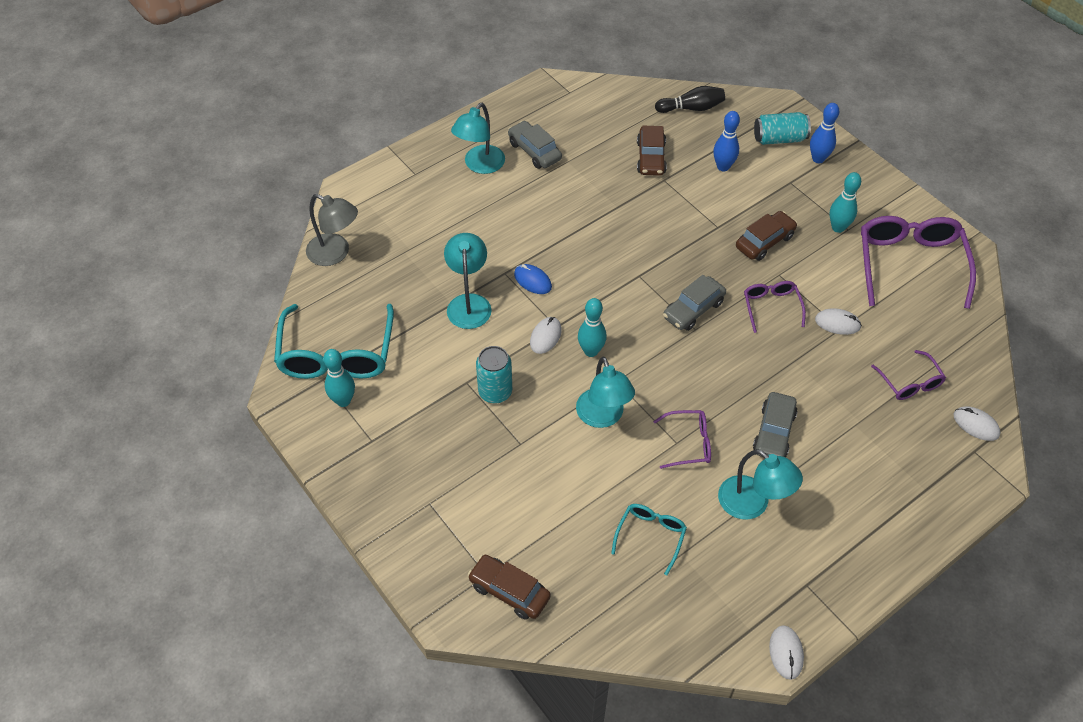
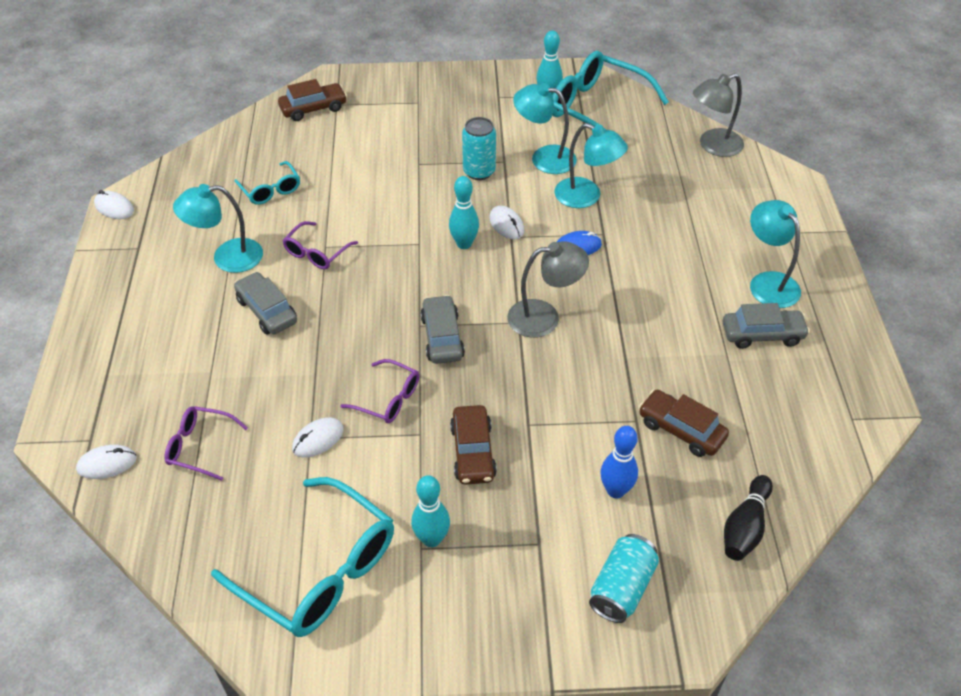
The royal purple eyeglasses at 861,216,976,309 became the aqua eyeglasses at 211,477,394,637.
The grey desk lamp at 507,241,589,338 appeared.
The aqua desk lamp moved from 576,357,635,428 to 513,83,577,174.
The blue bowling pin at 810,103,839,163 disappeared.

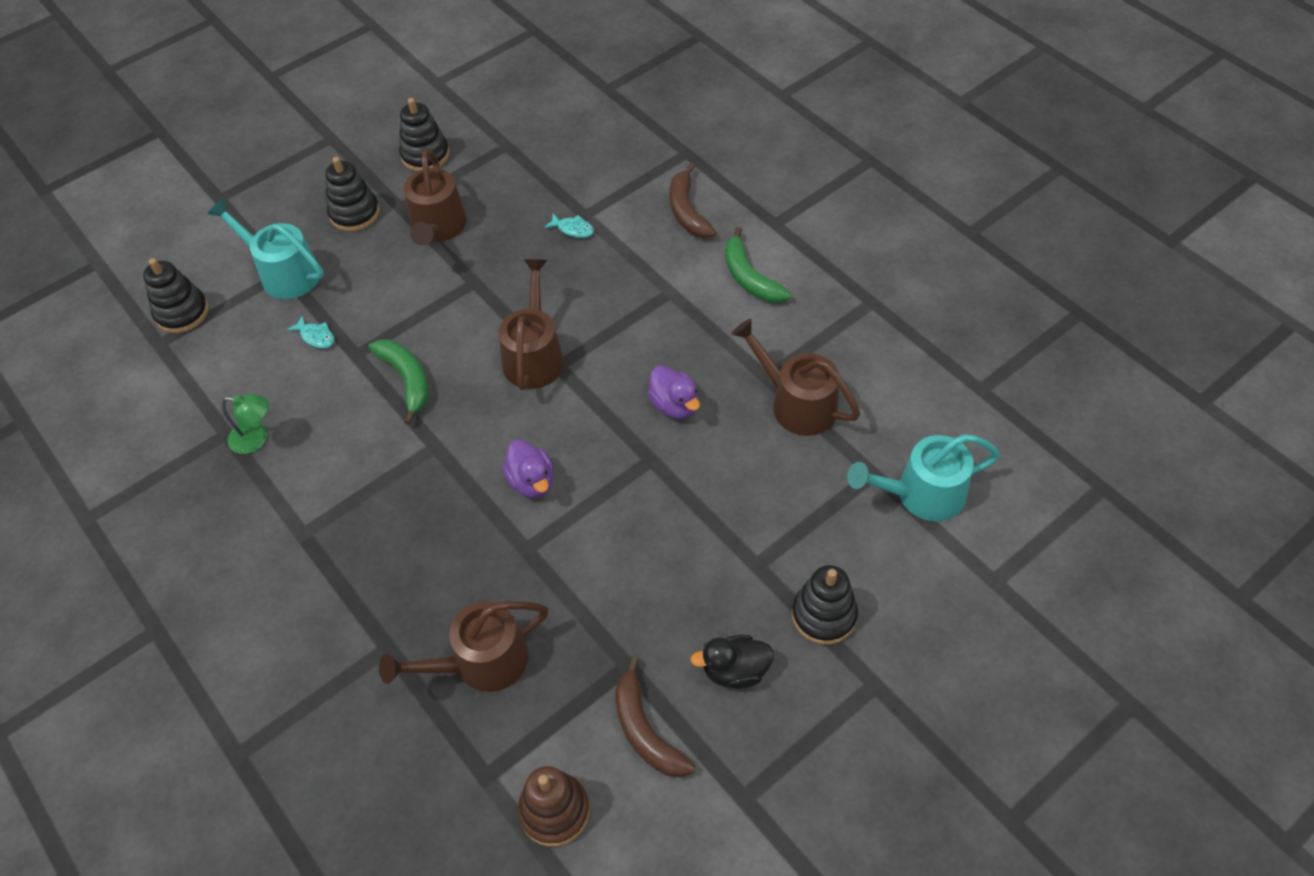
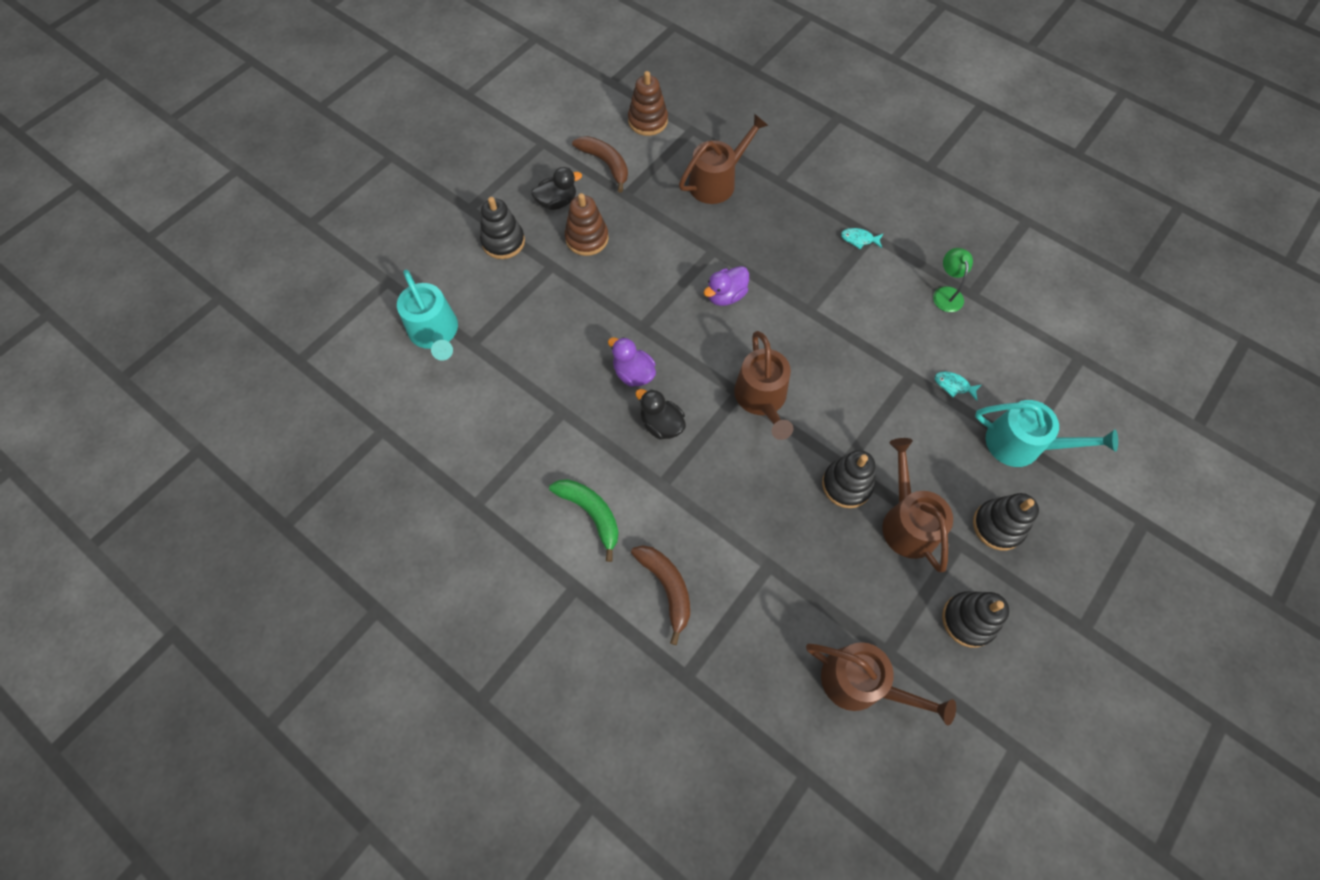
The aqua watering pot at 847,434,1000,521 turned 90 degrees clockwise.
The brown ring stacker at 565,193,608,256 appeared.
The jet-black rubber duck at 636,389,686,439 appeared.
The royal purple rubber duck at 502,440,554,498 turned 90 degrees counterclockwise.
The brown watering pot moved from 731,319,860,436 to 806,642,956,726.
The jet-black ring stacker moved from 143,258,209,333 to 822,450,875,508.
The aqua toy fish moved from 544,213,594,238 to 841,228,883,249.
The green desk lamp at 222,394,269,454 turned 90 degrees clockwise.
The green banana at 369,339,428,425 disappeared.

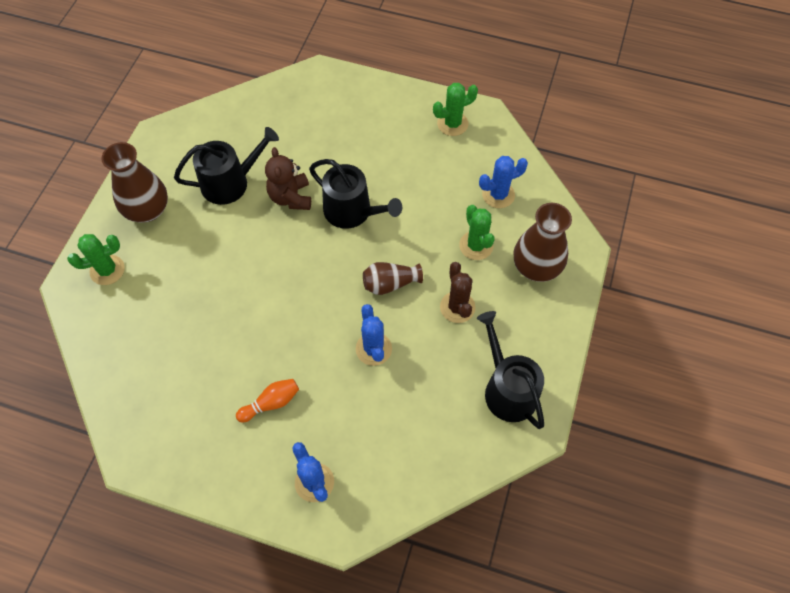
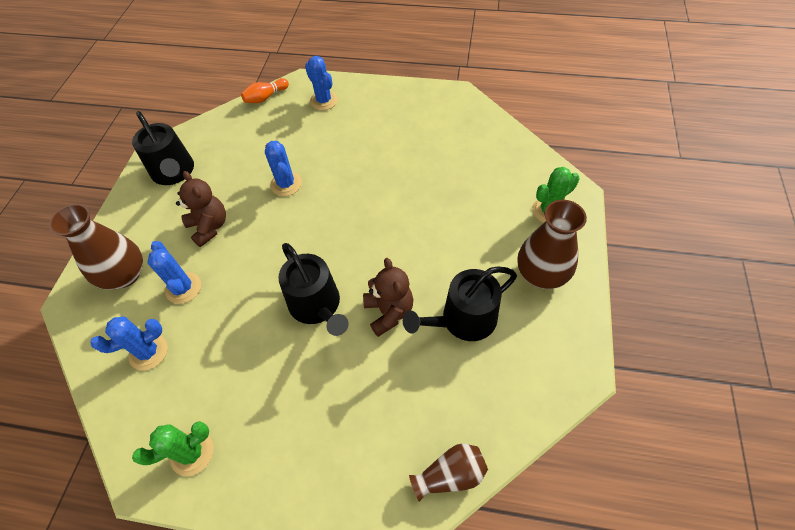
The green prickly plant at 459,205,495,260 became the blue prickly plant at 147,241,201,304.
The brown prickly plant at 440,262,476,323 was replaced by the brown stuffed bear at 176,171,226,247.
The bright orange bowling pin moved from 236,379,299,422 to 241,78,289,103.
The jet-black watering pot at 309,159,402,229 turned 150 degrees counterclockwise.
The brown flower vase moved from 363,262,423,295 to 409,443,488,502.

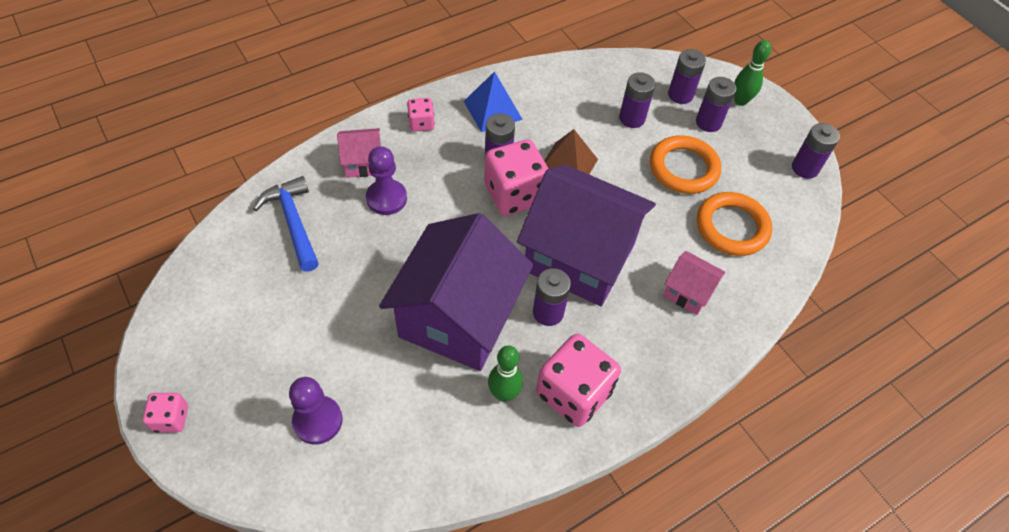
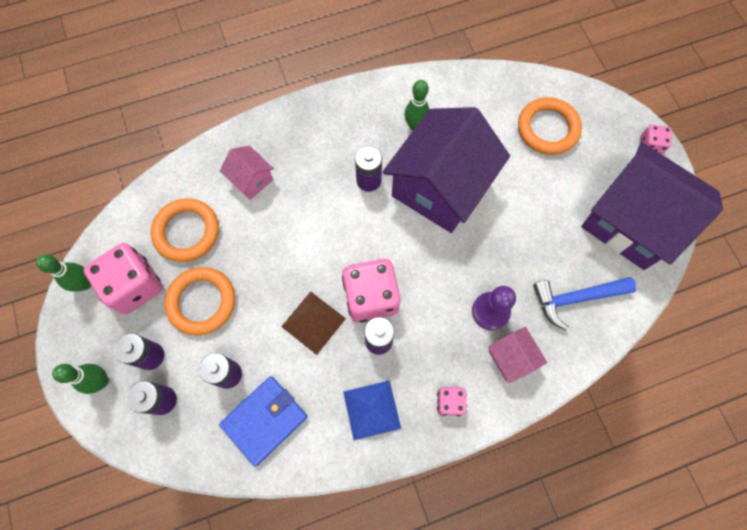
The royal purple battery at 792,123,840,179 was replaced by the green bowling pin at 36,255,91,292.
The pink game die moved from 536,334,621,427 to 84,243,163,314.
The blue wallet at 219,376,308,466 appeared.
The pink toy house at 337,128,381,178 turned 60 degrees clockwise.
The royal purple chess pawn at 289,377,343,445 was replaced by the bright orange ring at 518,97,582,155.
The blue hammer at 253,176,319,272 turned 90 degrees clockwise.
The royal purple toy house moved from 517,165,656,306 to 581,142,723,270.

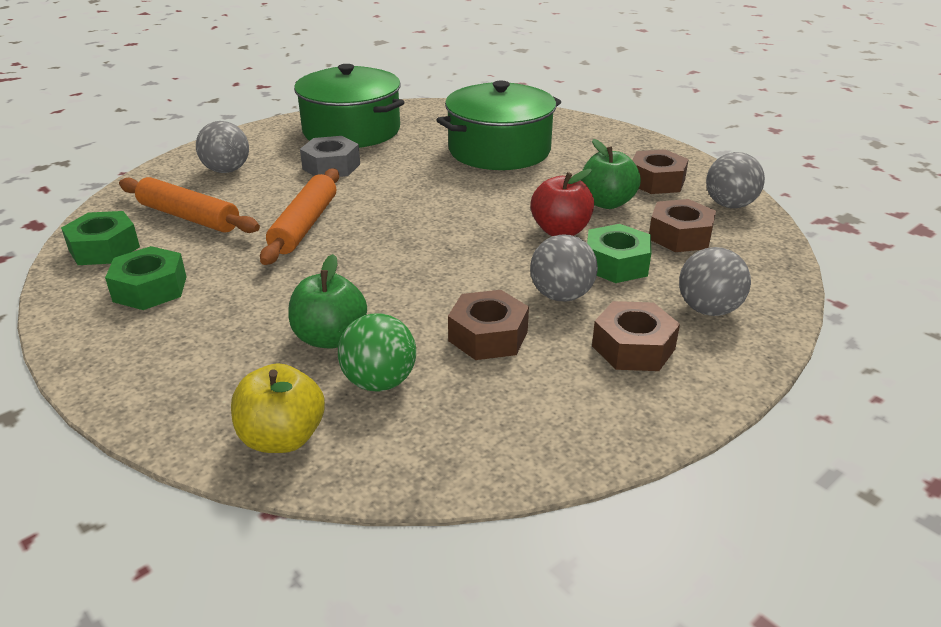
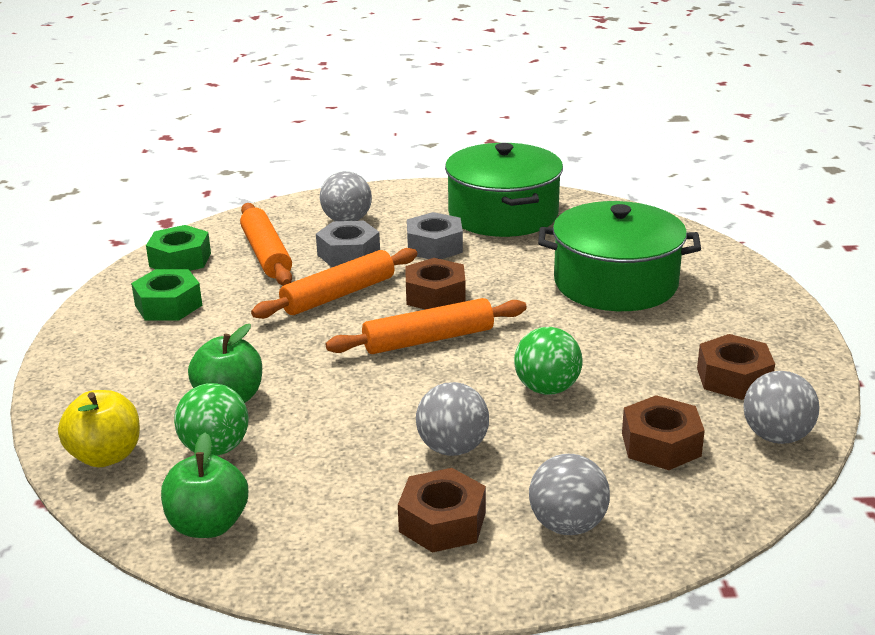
The green apple fruit moved from 581,139,641,209 to 161,433,248,538.
The grey hexagon nut at 316,221,380,267 appeared.
The bright orange pastry roller at 326,298,527,354 appeared.
The brown hexagon nut moved from 448,290,529,360 to 405,258,466,310.
The red apple fruit at 531,169,594,236 was replaced by the green sphere at 514,327,583,395.
The green hexagon nut at 587,224,652,283 disappeared.

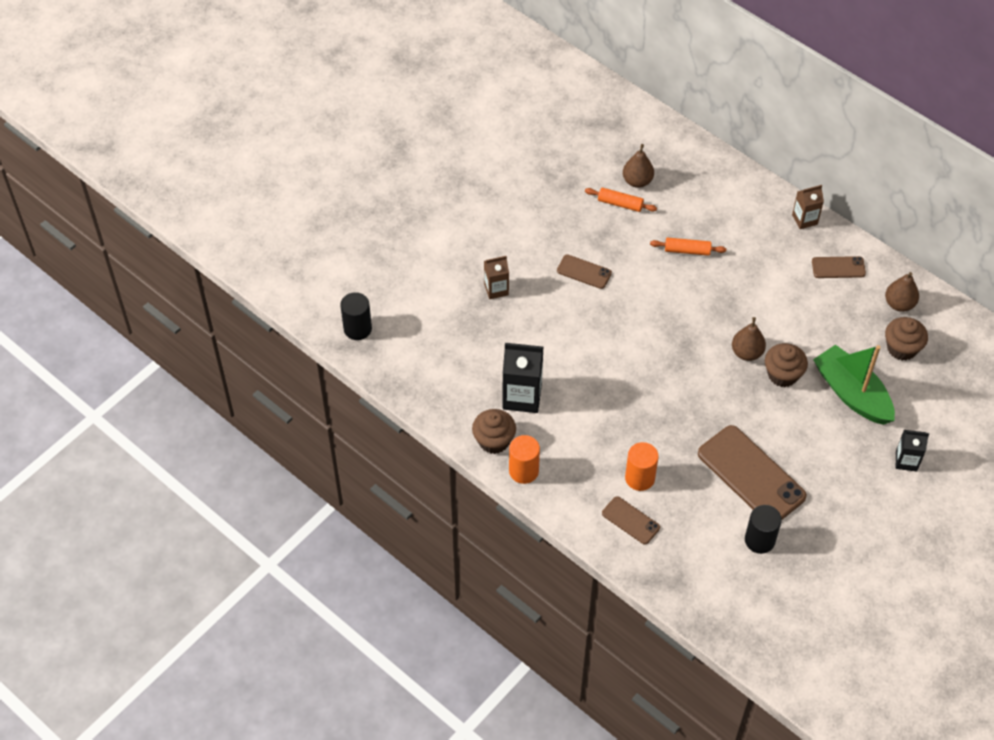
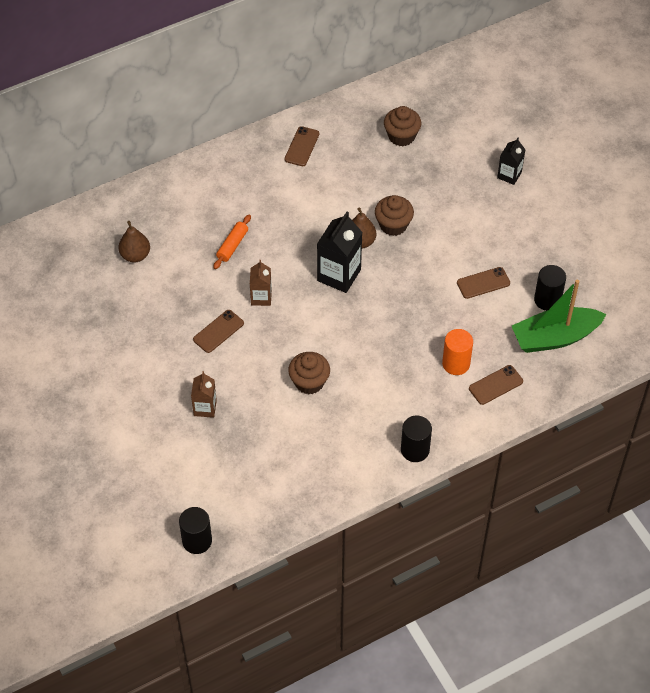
The brown juice carton moved from 792,185,824,229 to 250,260,272,306.
The brown cupcake moved from 472,409,516,454 to 288,352,330,394.
The jet-black juice carton moved from 502,343,543,413 to 317,212,363,293.
The bright orange cylinder at 509,435,540,484 became the jet-black cylinder at 401,415,432,462.
The brown smartphone at 698,425,807,520 changed to 0.51 times the size.
The green toy boat moved from 813,345,895,425 to 512,280,606,353.
The bright orange pastry roller at 585,187,657,212 disappeared.
The brown pear fruit at 885,272,919,312 disappeared.

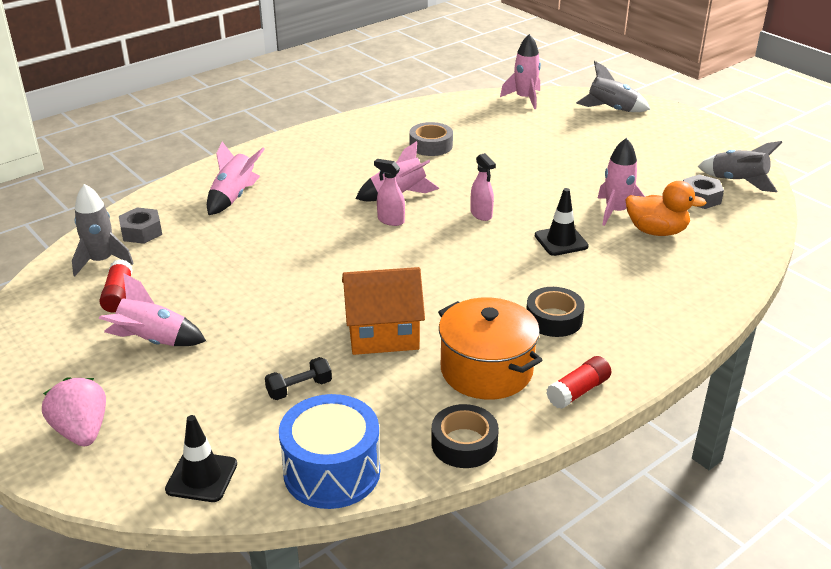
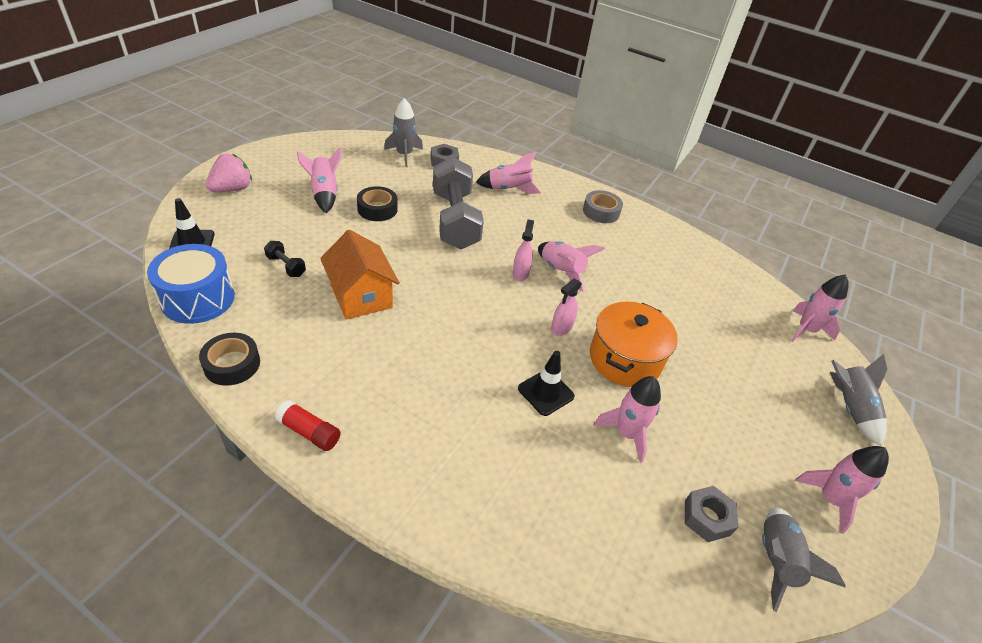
The jet-black tape moved from 526,287,584,337 to 357,186,398,221.
The grey hand weight at 433,157,484,249 appeared.
The grey tape moved from 409,122,453,156 to 583,190,623,223.
The bright orange cooking pot moved from 438,297,542,400 to 590,302,678,387.
The pink toy rocket at 795,446,889,534 appeared.
The red glue stick at 99,259,133,312 disappeared.
The bright orange rubber duck at 625,181,707,236 disappeared.

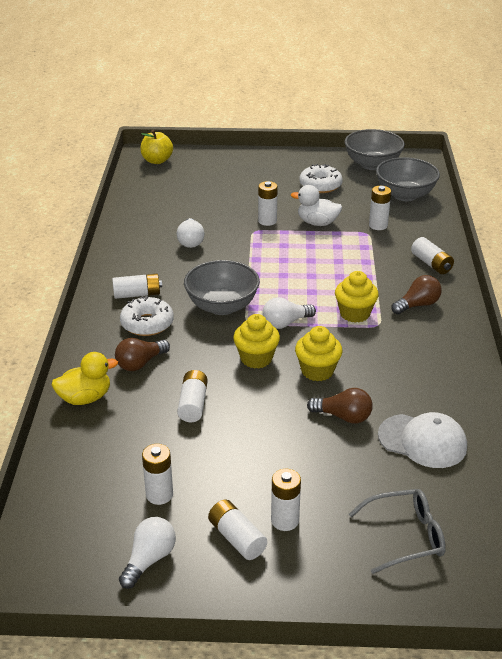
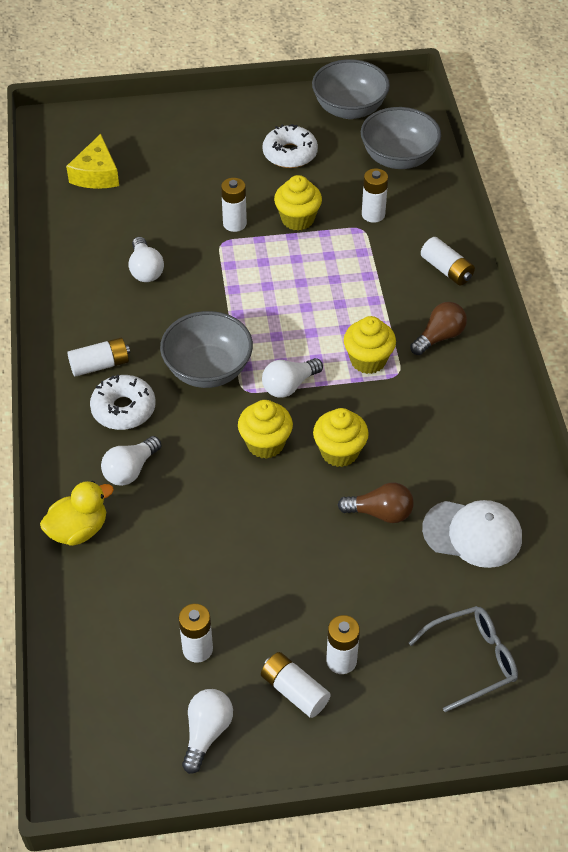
The yellow piece of cheese at 66,134,119,189 appeared.
The brown bulb at 115,338,170,371 became the snow-white bulb at 101,436,161,486.
The snow-white rubber duck at 291,185,342,226 was replaced by the yellow cupcake at 274,175,322,231.
The yellow apple fruit at 140,130,173,164 disappeared.
The snow-white battery at 177,370,208,422 disappeared.

